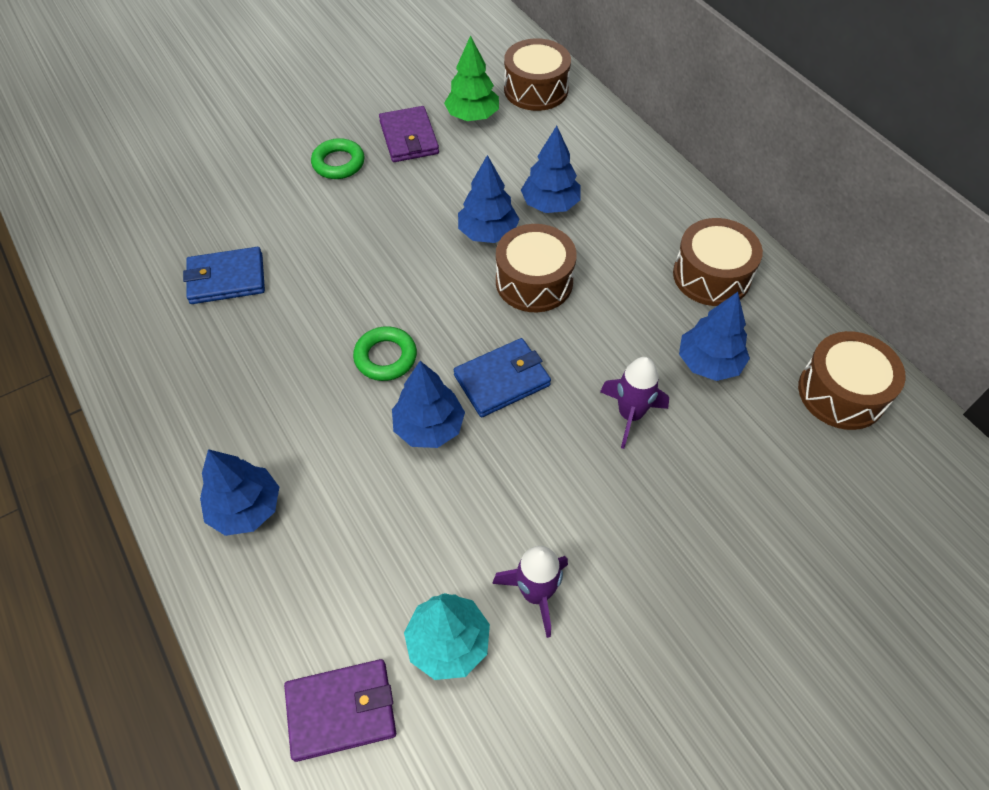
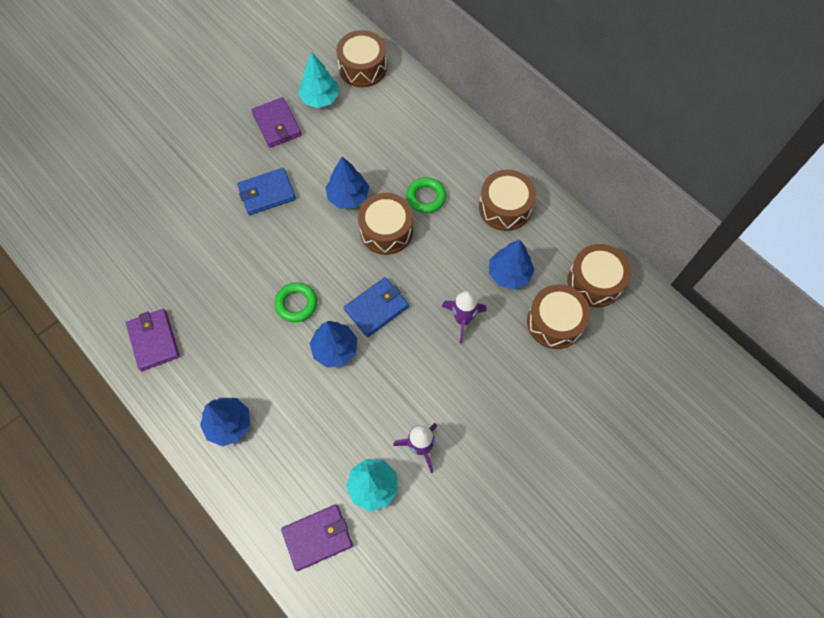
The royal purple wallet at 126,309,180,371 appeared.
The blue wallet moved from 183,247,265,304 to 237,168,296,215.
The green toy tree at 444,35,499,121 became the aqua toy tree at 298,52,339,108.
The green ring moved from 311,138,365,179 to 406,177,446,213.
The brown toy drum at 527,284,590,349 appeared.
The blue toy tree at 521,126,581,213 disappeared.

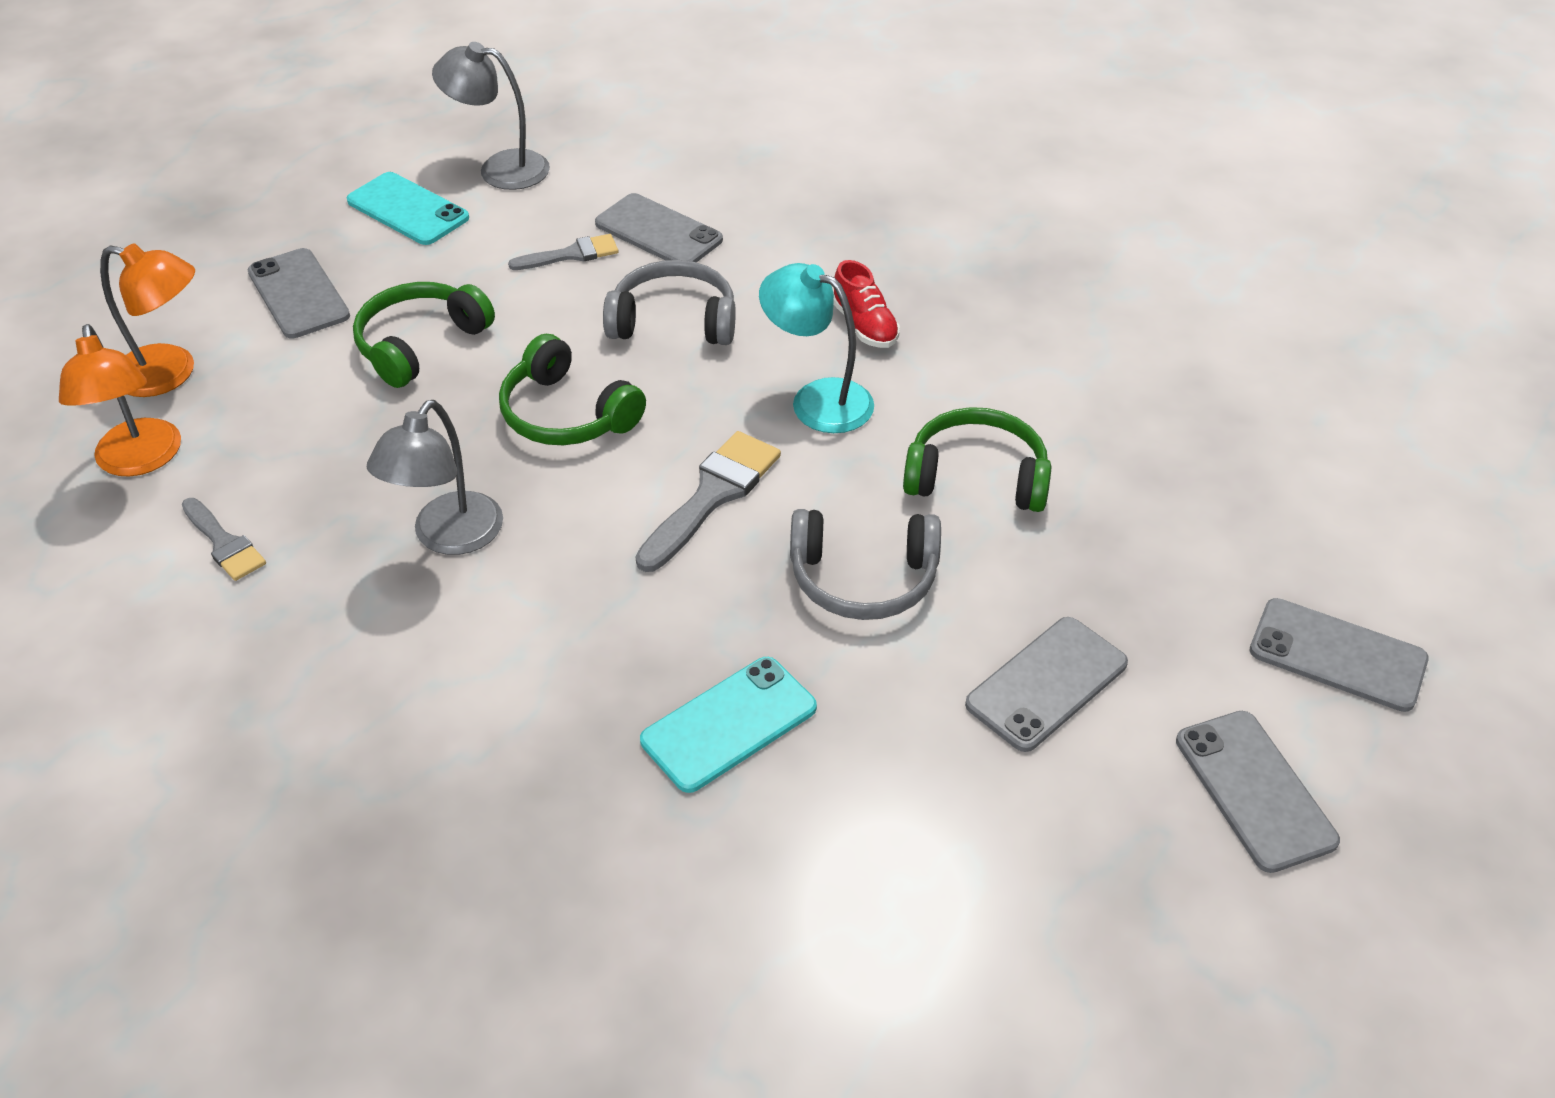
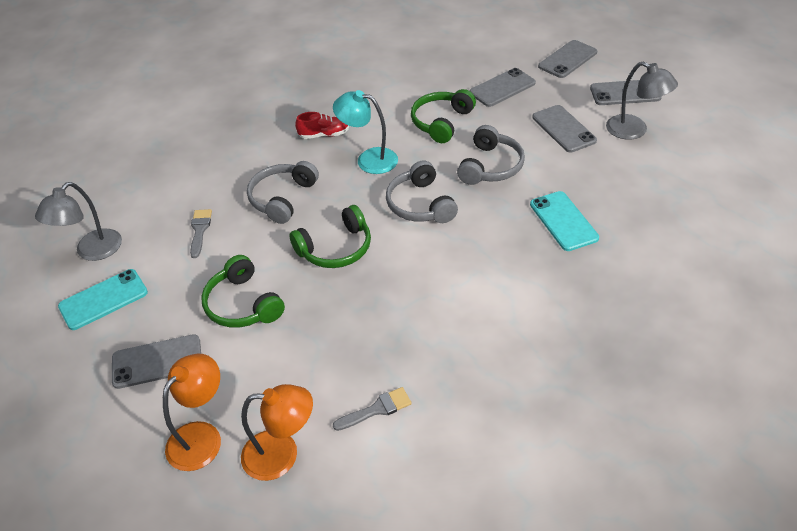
The aqua desk lamp at 759,263,874,433 turned 60 degrees clockwise.
The grey brush at 635,431,781,572 was replaced by the grey over-ear headphones at 386,160,458,223.
The grey smartphone moved from 595,193,723,262 to 469,68,536,107.
The grey desk lamp moved from 367,400,503,555 to 606,62,678,140.

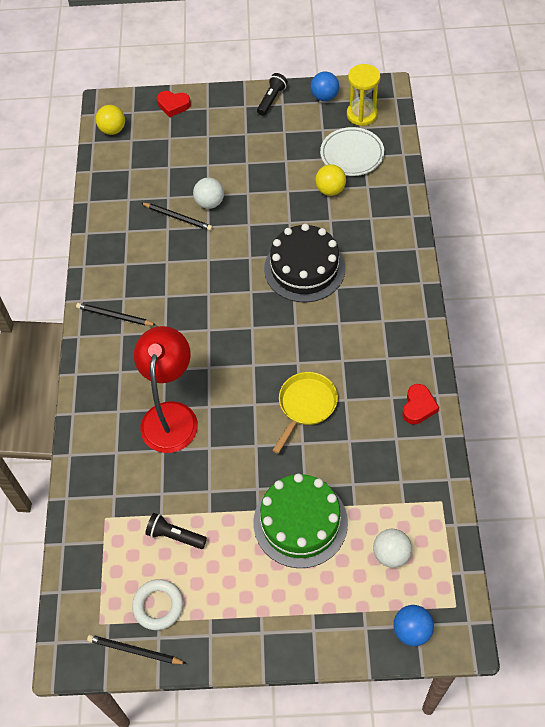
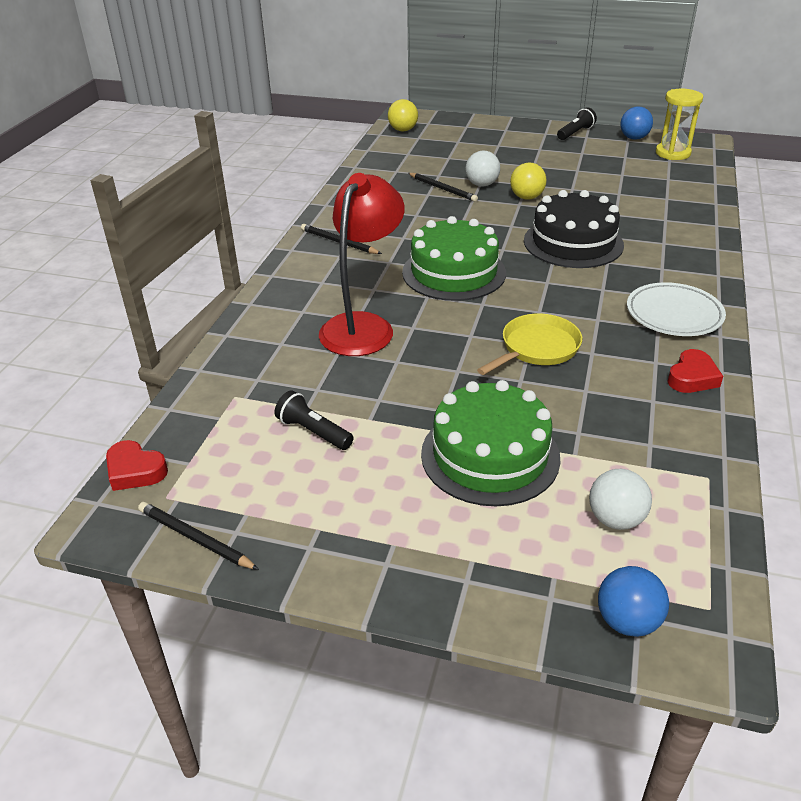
The red love heart moved from 157,91,191,118 to 106,440,168,491.
The green cake at 402,216,506,301 appeared.
The yellow sphere moved from 315,164,346,196 to 510,163,547,199.
The snow-white plate moved from 320,127,384,176 to 627,282,726,336.
The snow-white ring at 132,579,184,630 disappeared.

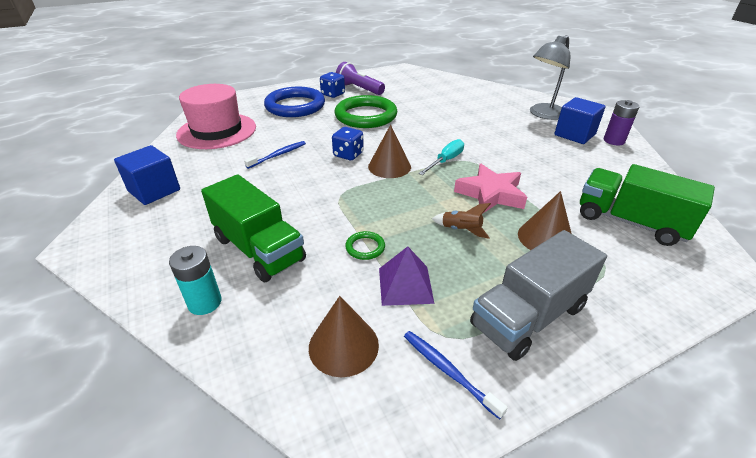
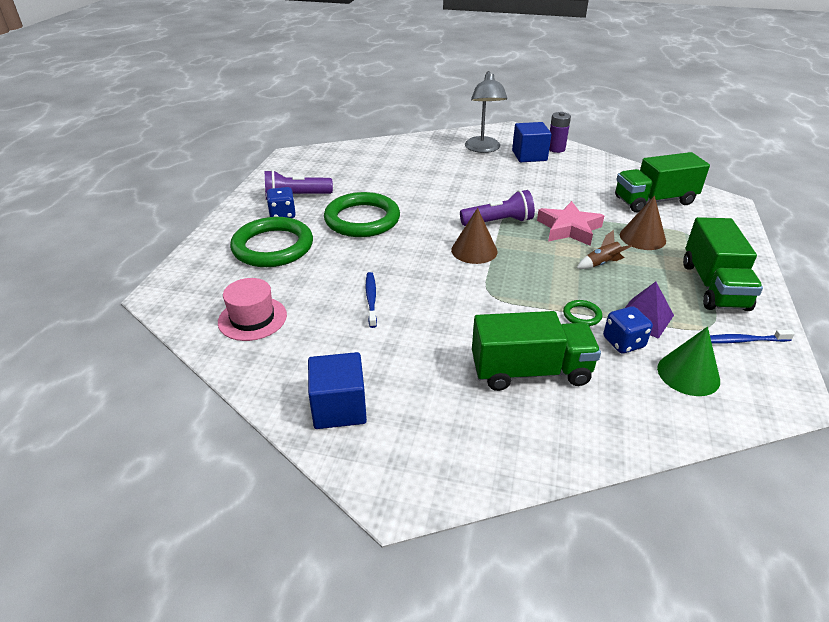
The pink hat at 176,84,256,149 changed to 0.62 times the size.
The blue ring at 264,87,325,117 became the green ring at 230,217,313,267.
The aqua screwdriver at 418,139,464,175 was replaced by the royal purple pocket torch at 460,190,535,226.
The blue game die moved from 332,127,364,160 to 603,306,653,353.
The brown cone shape at 309,296,379,377 became the green cone shape at 657,327,720,396.
The grey toy truck at 470,230,607,361 became the green toy truck at 683,217,763,311.
The aqua battery at 169,246,222,315 disappeared.

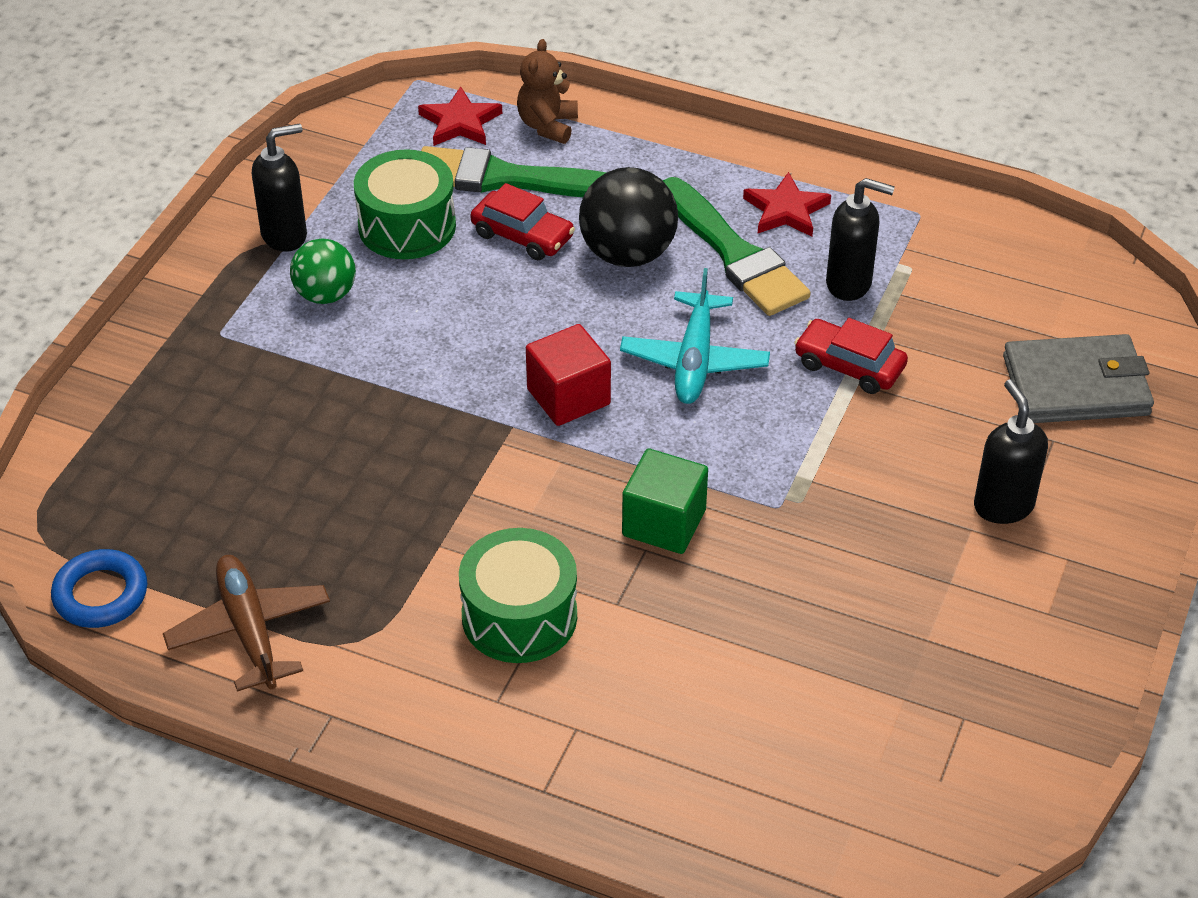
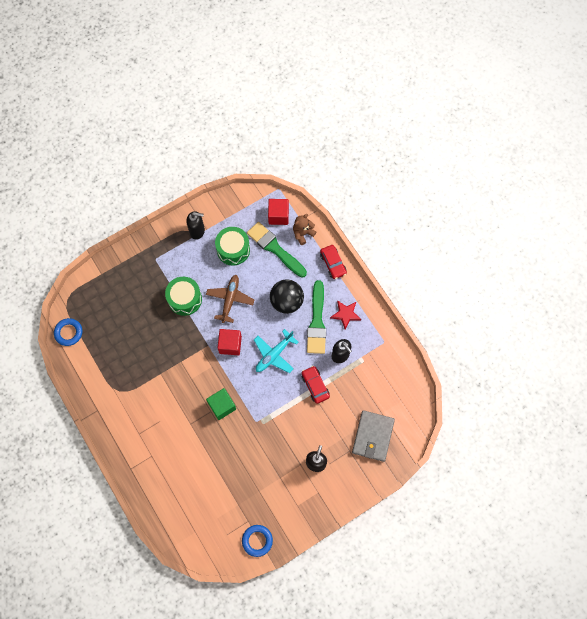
The green toy drum moved from 459,528,577,663 to 165,277,202,316.
The brown plane moved from 163,555,330,692 to 206,275,254,323.
The blue ring at 242,525,273,557 appeared.
The red five-pointed star at 418,87,502,146 was replaced by the red block at 268,199,289,225.
The red automobile moved from 470,183,575,260 to 320,245,347,279.
The grey wallet at 1003,334,1154,423 turned 75 degrees clockwise.
The green sphere at 290,239,356,304 disappeared.

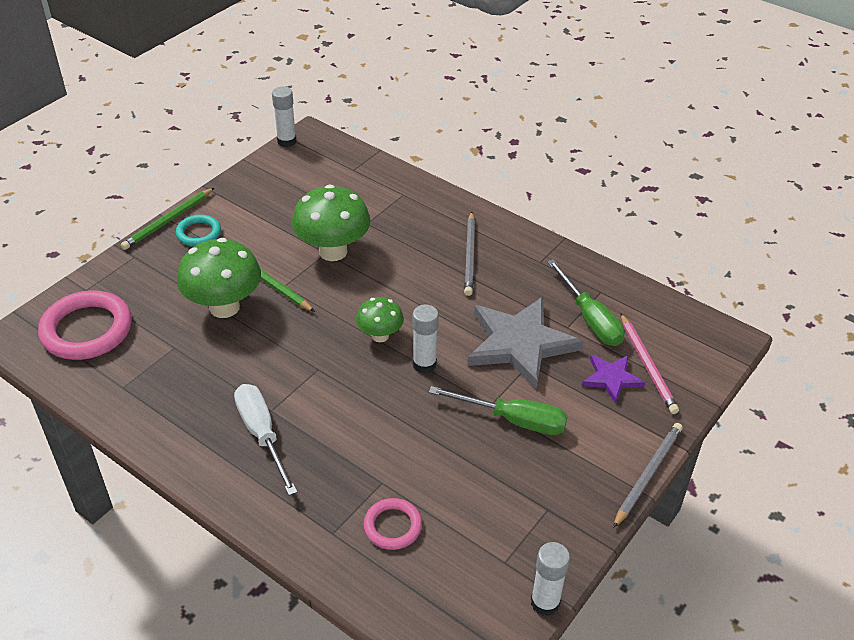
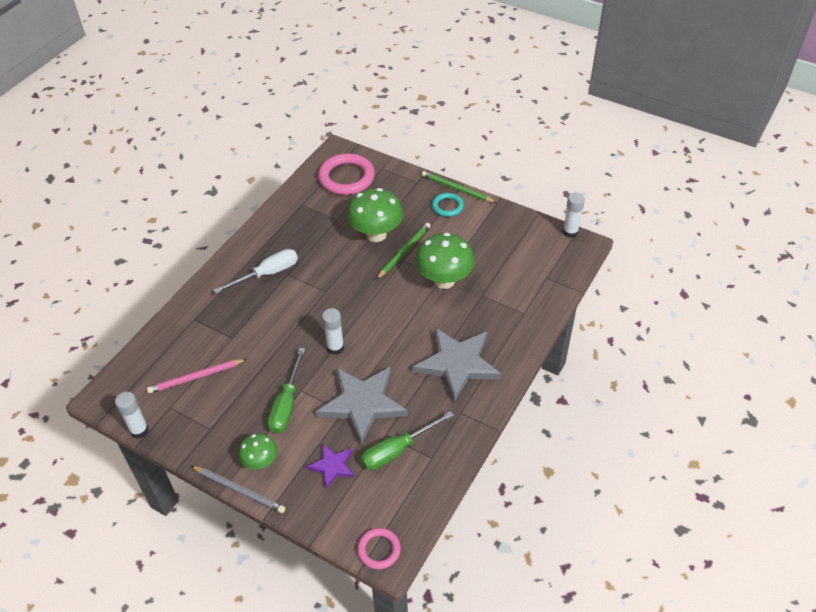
The pink lead pencil moved from 621,314,679,414 to 147,359,247,393.
The green toadstool moved from 356,297,404,342 to 238,433,277,469.
The pink ring moved from 363,498,422,550 to 357,528,401,570.
The grey lead pencil at 464,212,475,296 was replaced by the grey five-pointed star at 413,327,501,402.

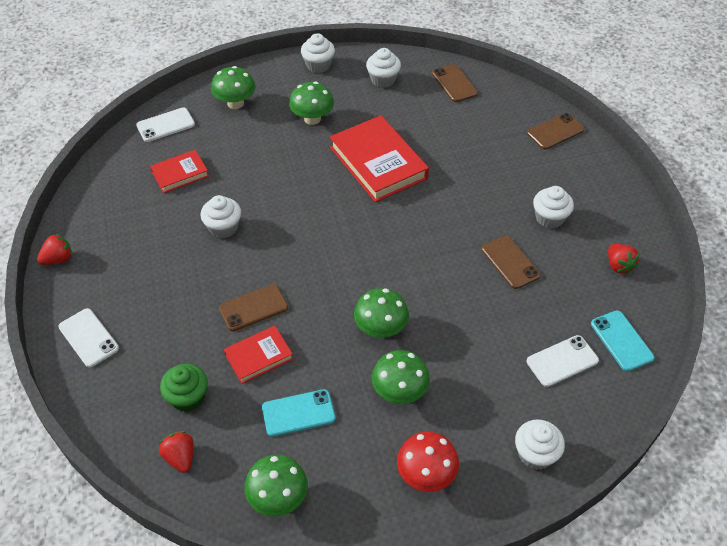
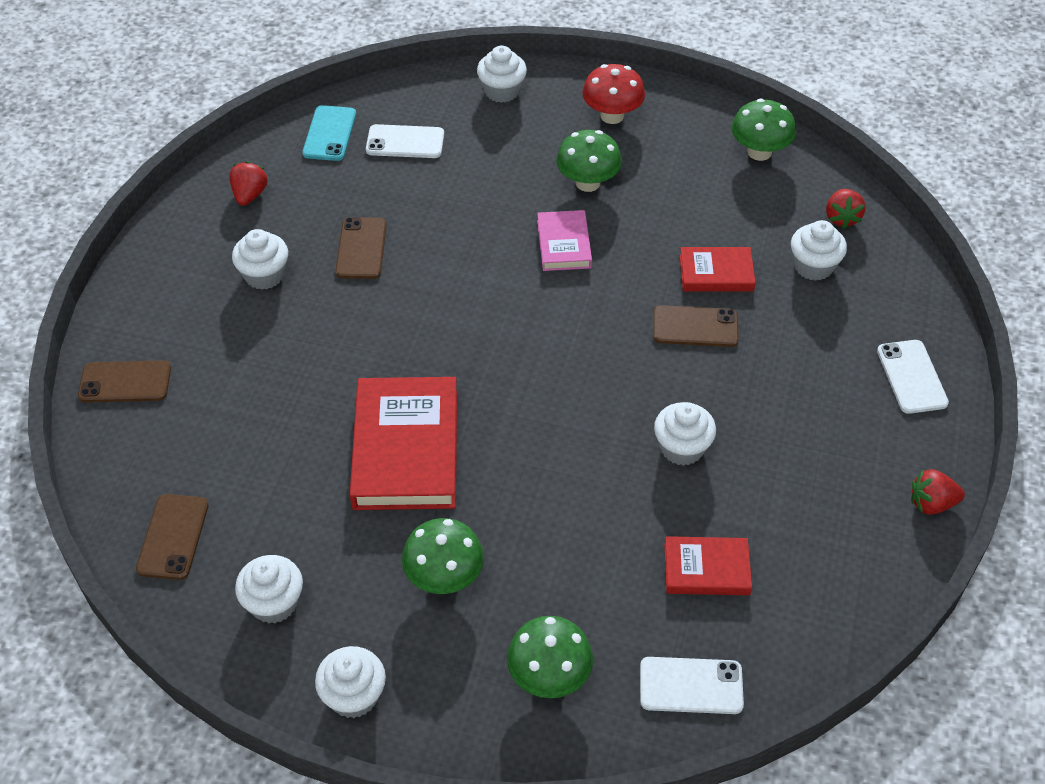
The green toadstool at 354,288,409,338 was replaced by the pink hardcover at 537,210,592,271.
The green cupcake at 160,364,208,412 became the snow-white cupcake at 791,220,847,281.
The aqua smartphone at 262,389,336,437 disappeared.

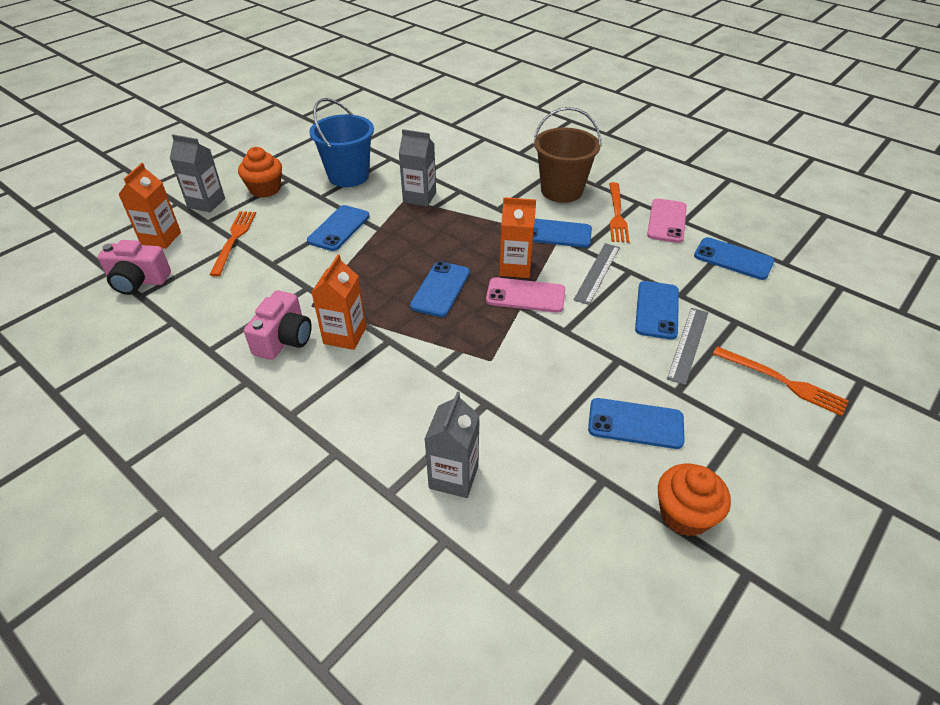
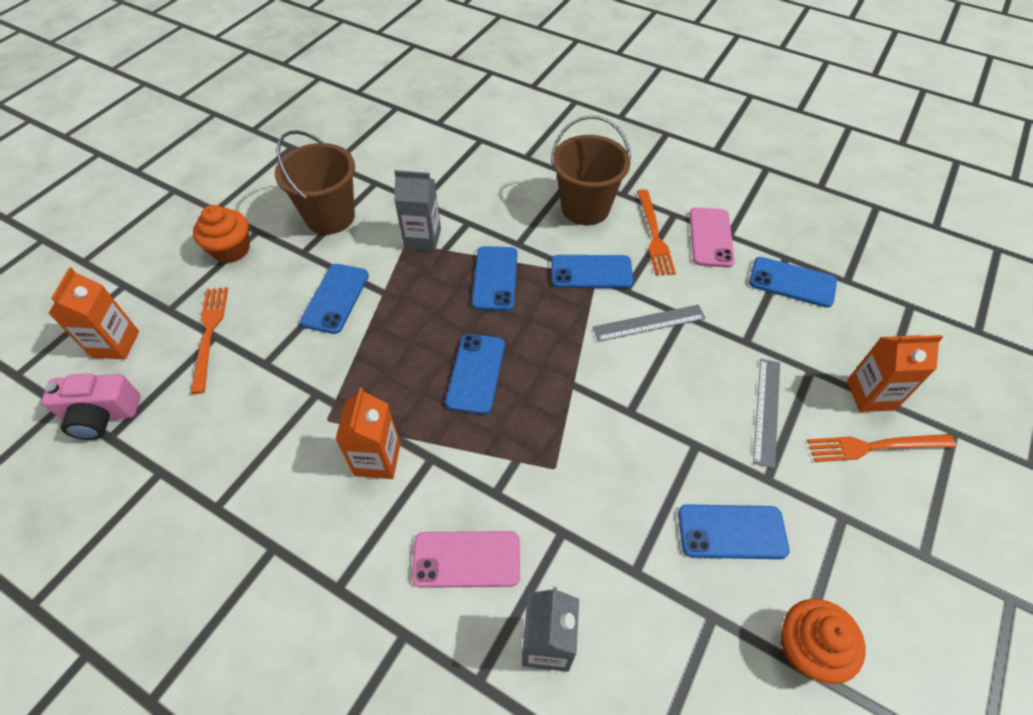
The blue pail at 309,98,374,187 became the brown pail at 275,130,355,234.
The pink smartphone moved from 486,277,565,313 to 412,531,520,588.
The blue smartphone moved from 635,281,679,340 to 472,246,518,311.
The grey ruler at 574,243,620,305 turned 60 degrees clockwise.
The bright orange table fork at 713,346,848,416 turned 150 degrees clockwise.
The bright orange juice carton moved from 499,197,536,278 to 847,335,943,412.
The grey juice carton at 170,134,225,212 disappeared.
The pink photo camera at 244,290,312,360 disappeared.

